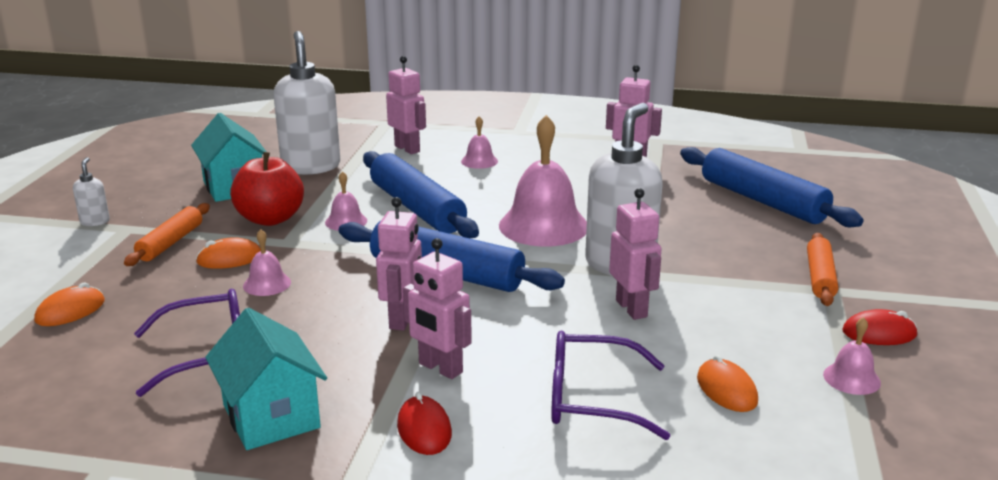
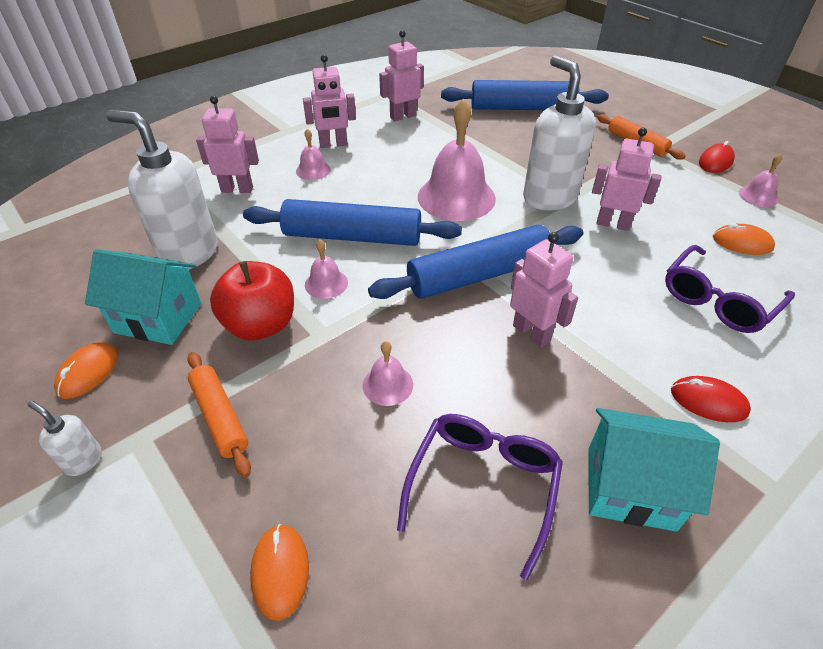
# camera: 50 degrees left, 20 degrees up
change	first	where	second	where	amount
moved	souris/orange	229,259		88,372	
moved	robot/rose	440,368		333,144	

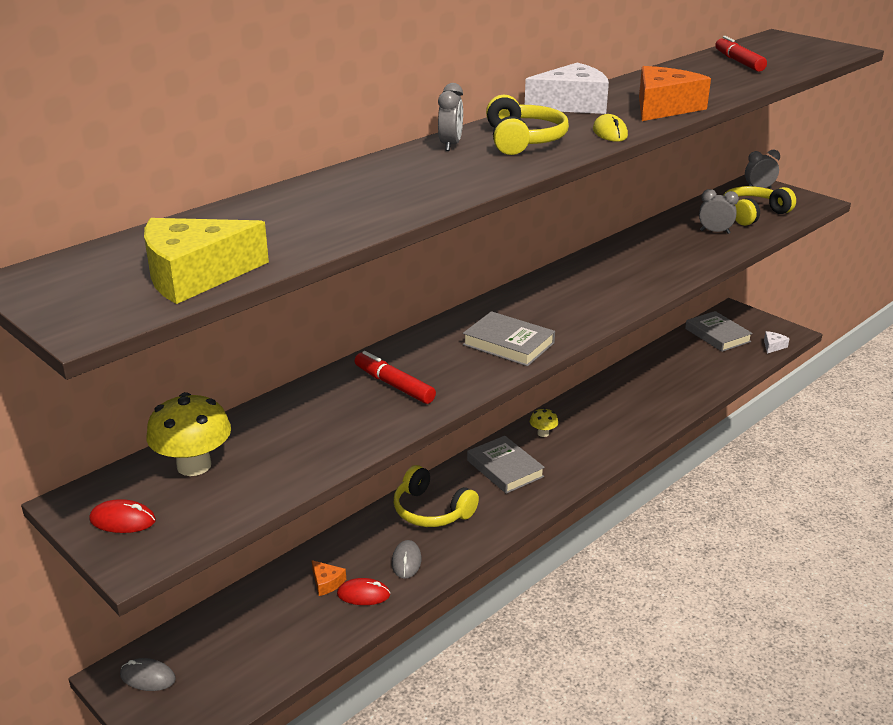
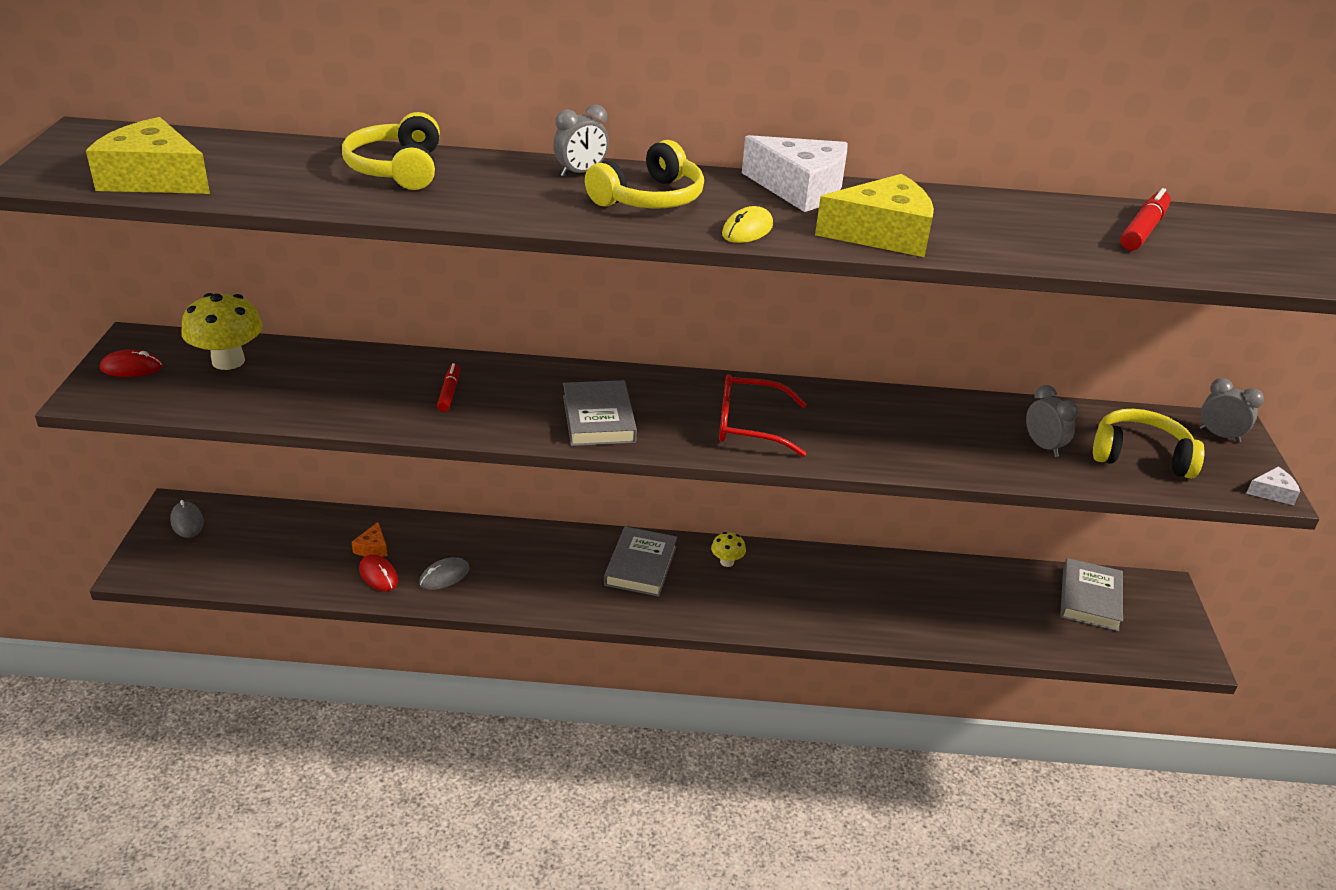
# camera: 45 degrees right, 5 degrees up
change	first	where	second	where	amount
turned	souris/rouge	123,520		131,368	60 degrees counterclockwise
resized	feutre/rouge	394,385		449,392	x0.66
moved	casque audio/jaune	431,511		397,169	
recoloured	fromage/orange	663,107	fromage/jaune	882,234	
moved	fromage/blanc	773,346		1272,492	
added			lunettes/rouge	749,426	

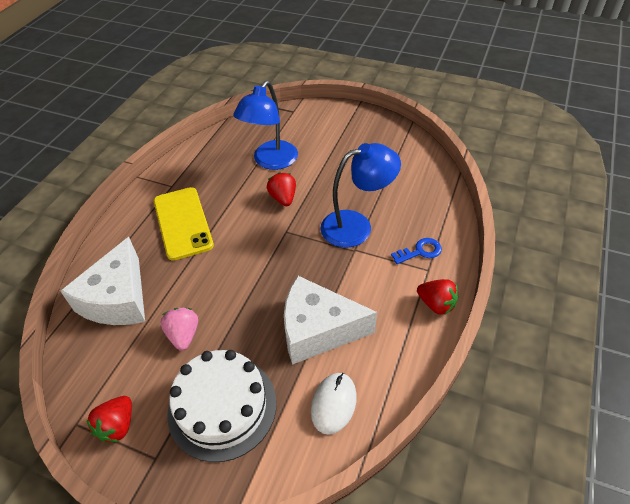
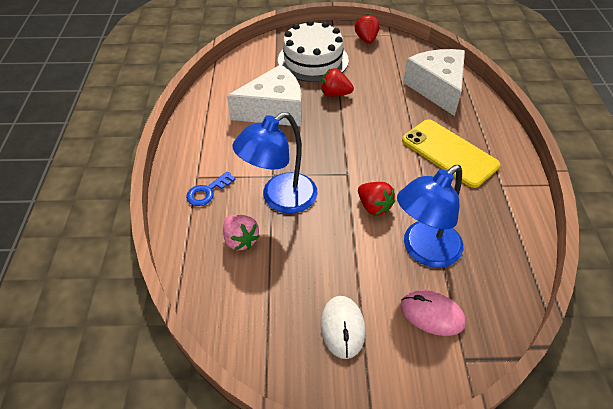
# camera: 155 degrees right, 0 degrees up
change	first	where	second	where	amount
moved	fraise/rose	183,335		240,240	
turned	lampe/bleu	271,161		424,251	135 degrees counterclockwise
moved	souris/blanc	333,403		342,327	
moved	fraise/rouge	436,304		335,94	
added			souris/rose	432,314	

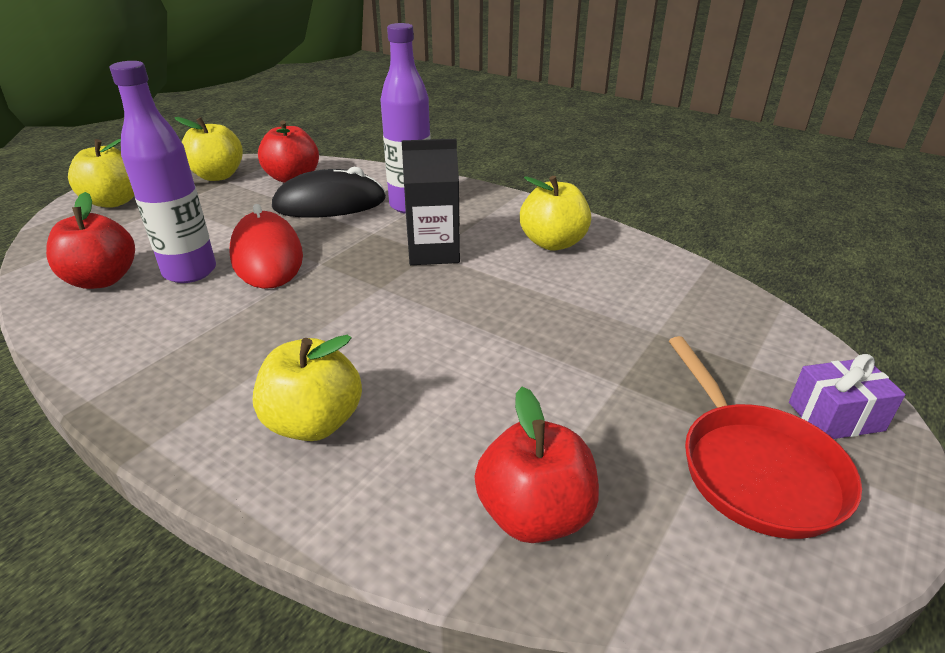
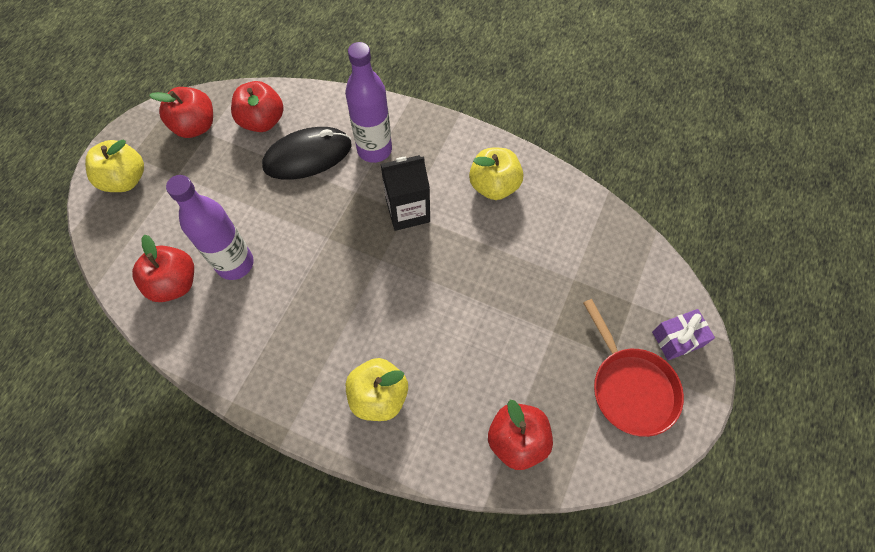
# camera: 10 degrees left, 30 degrees up
change	first	where	second	where	amount
recoloured	pomme/jaune	218,176	pomme/rouge	195,126	
removed	souris/rouge	267,256			

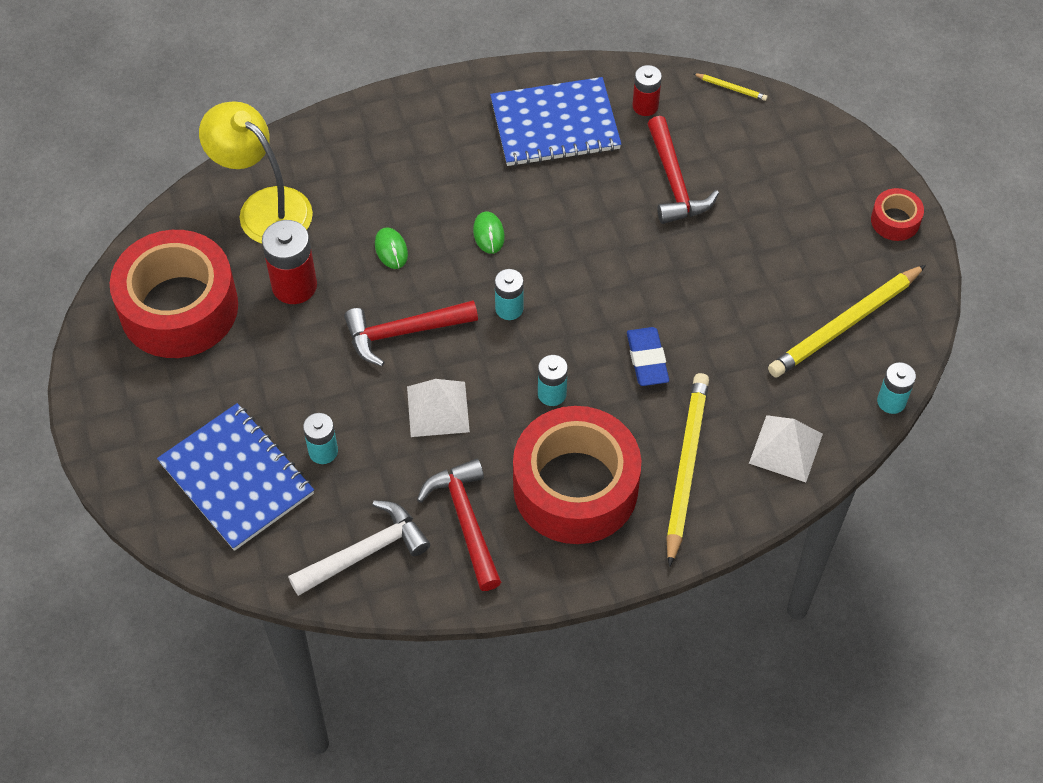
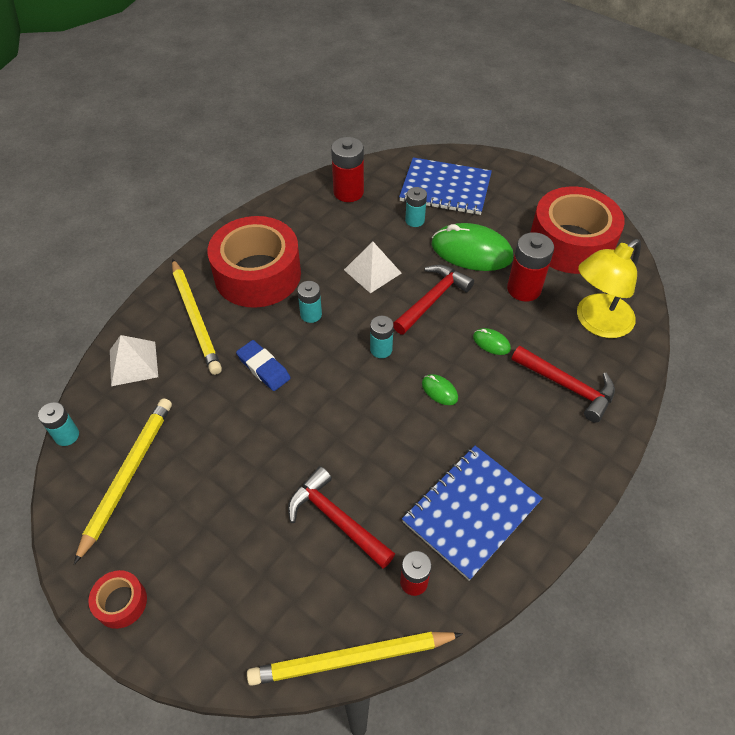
# camera: 145 degrees right, 5 degrees down
change	first	where	second	where	amount
turned	lampe/jaune	264,207		596,322	135 degrees clockwise
replaced	marteau/blanc	365,552	pile/rouge	348,192	
moved	marteau/rouge	466,521		567,386	
resized	crayon/jaune	731,88		351,659	x2.43
added			souris/vert	471,251	

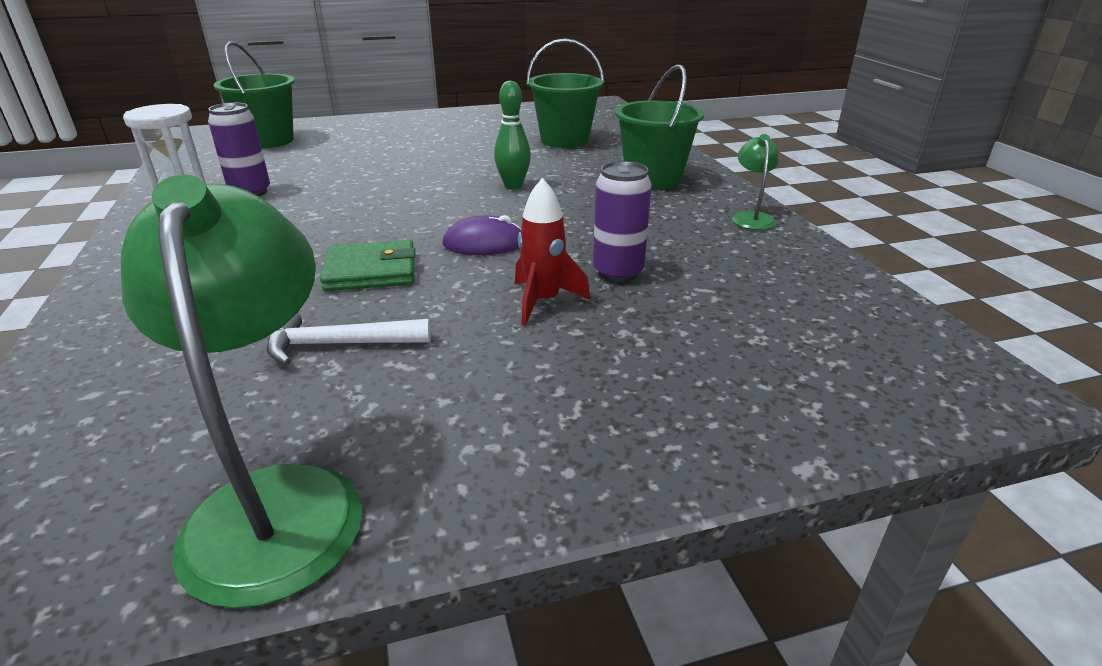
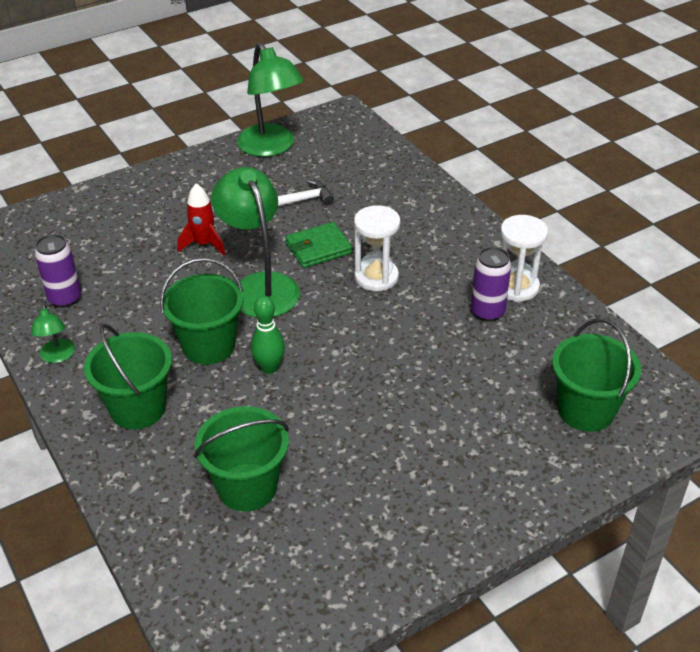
# camera: 165 degrees right, 10 degrees up
change	first	where	second	where	amount
replaced	souris/violet	484,243	lampe/vert	260,286	
moved	canette/violet	618,272		65,298	
added			seau/vert	209,346	
added			sablier/blanc	376,277	

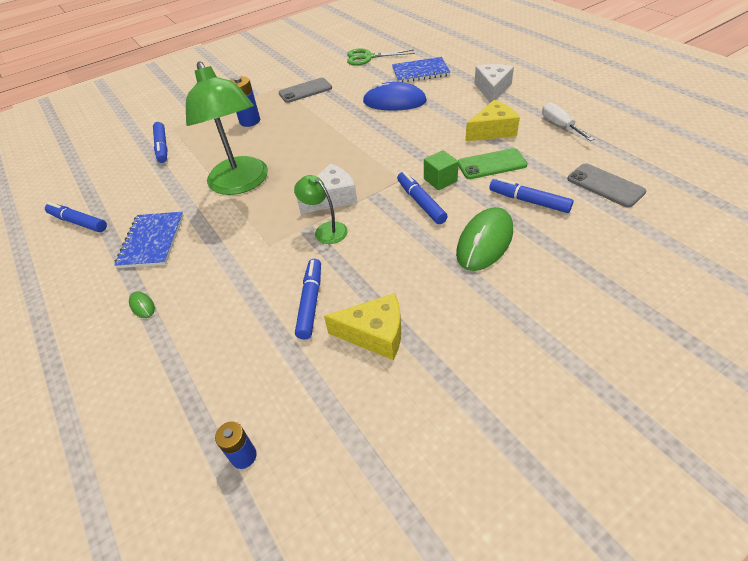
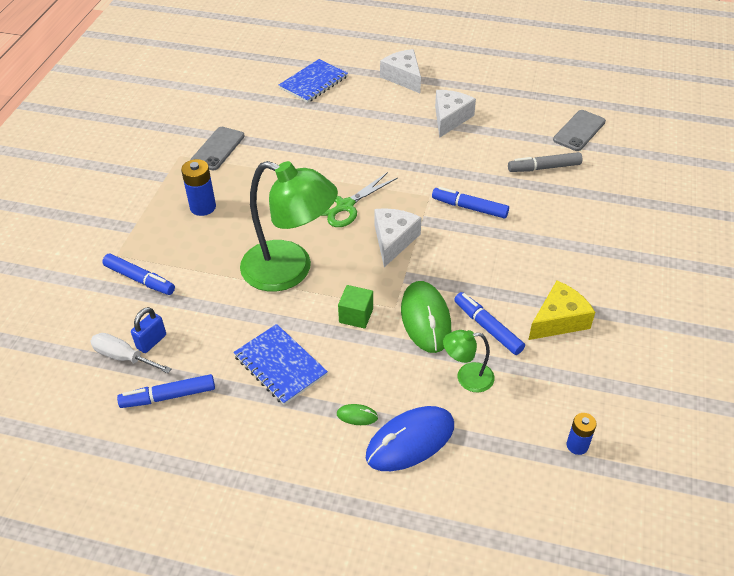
# camera: 45 degrees left, 0 degrees up
change	first	where	second	where	amount
moved	lampe/vert	325,230		467,378	
moved	ciseaux/vert	368,57		345,206	
moved	souris/bleu	394,102		410,441	
moved	cube/vert	440,180		356,315	
moved	souris/vert	484,242		425,319	
removed	téléphone/vert	491,164			
recoloured	fromage/jaune	492,131	fromage/blanc	450,118	
recoloured	feutre/bleu	529,201	feutre/gris	544,168	
moved	tournevis/blanc	560,126		123,357	
turned	téléphone/gris	605,185		579,131	60 degrees counterclockwise
added			cadenas/bleu	151,341	

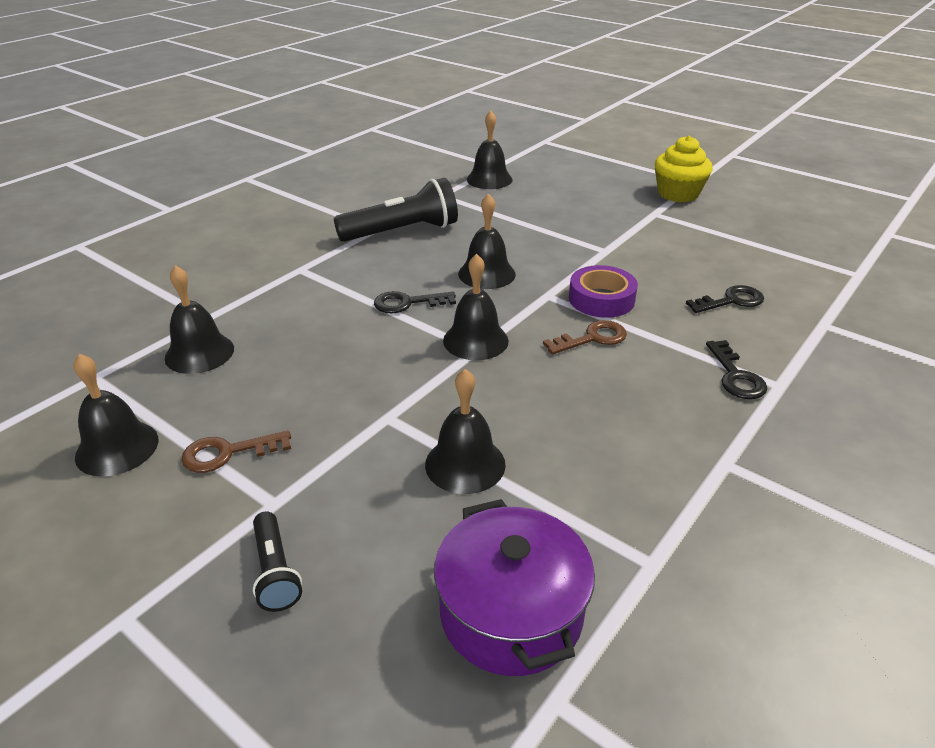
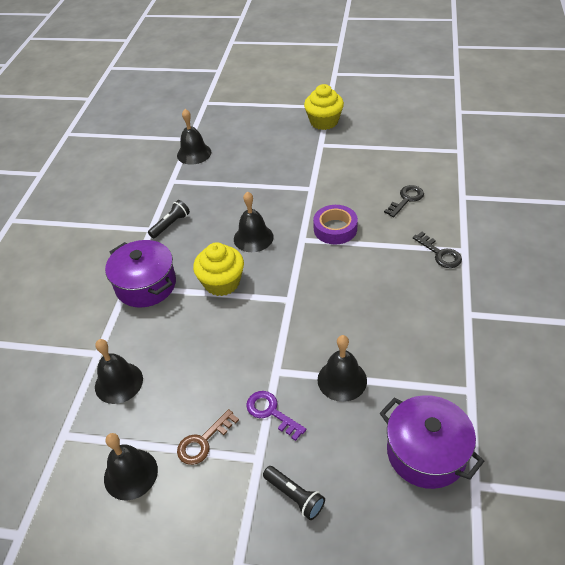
# camera: 25 degrees left, 10 degrees up
change	first	where	second	where	amount
resized	lampe de poche/noir	402,232		170,225	x0.52
replaced	clé/noir	408,303	muffin/jaune	222,283	
removed	cloche/noir	475,340			
removed	clé/marron	592,338			
added			marmite/violet	146,285	
added			clé/violet	271,412	

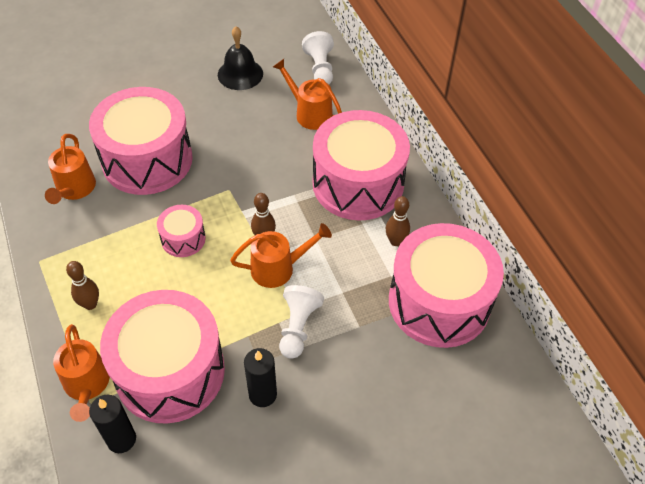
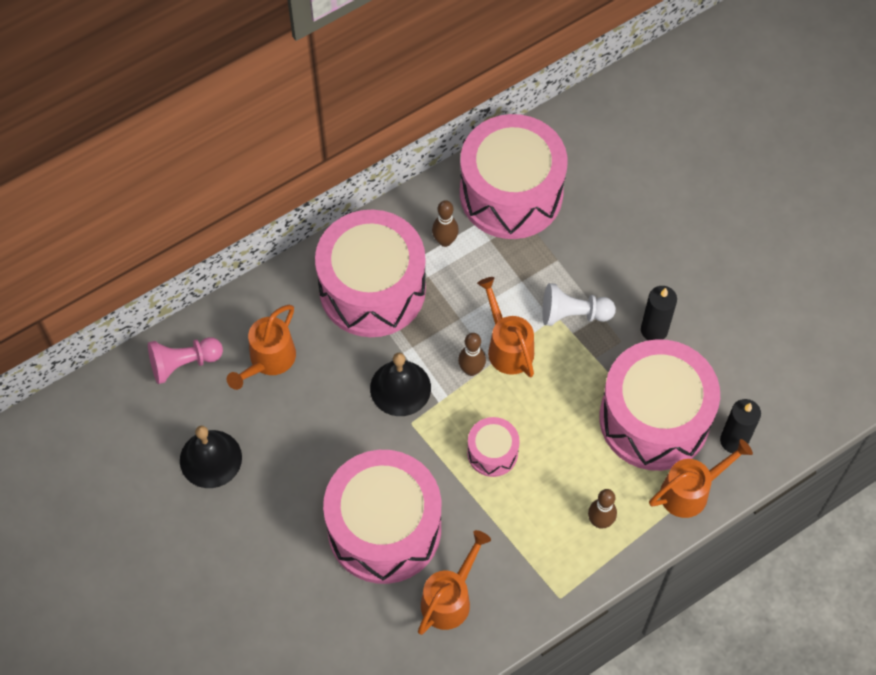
# camera: 100 degrees left, 10 degrees up
change	first	where	second	where	amount
turned	arrosoir/orange	74,190		450,598	45 degrees counterclockwise
recoloured	pion/blanc	320,68	pion/rose	184,363	
added			cloche/noir	400,388	

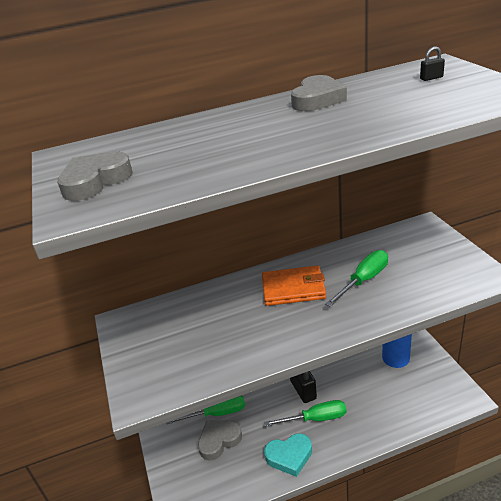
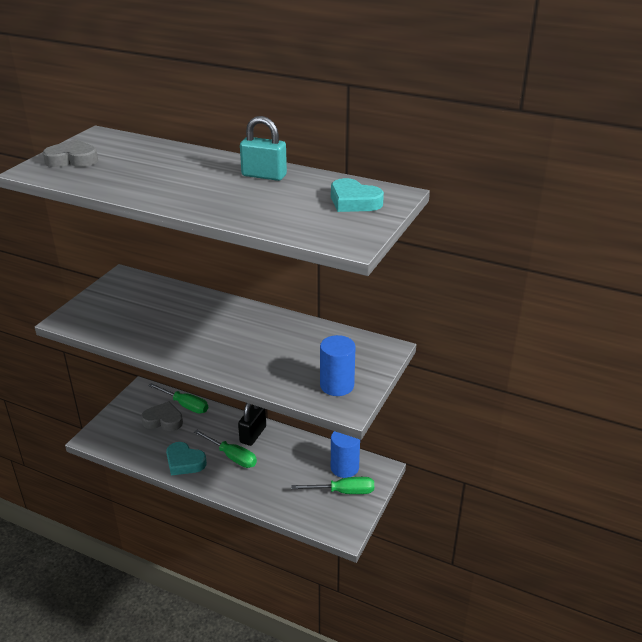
# camera: 40 degrees right, 0 degrees up
change	first	where	second	where	amount
removed	portefeuille/orange	293,288			
replaced	cœur/gris	317,99	cadenas/turquoise	264,175	
moved	tournevis/vert	364,280		343,491	
replaced	cadenas/noir	431,78	cœur/turquoise	354,201	
added			cylindre/bleu	337,385	

